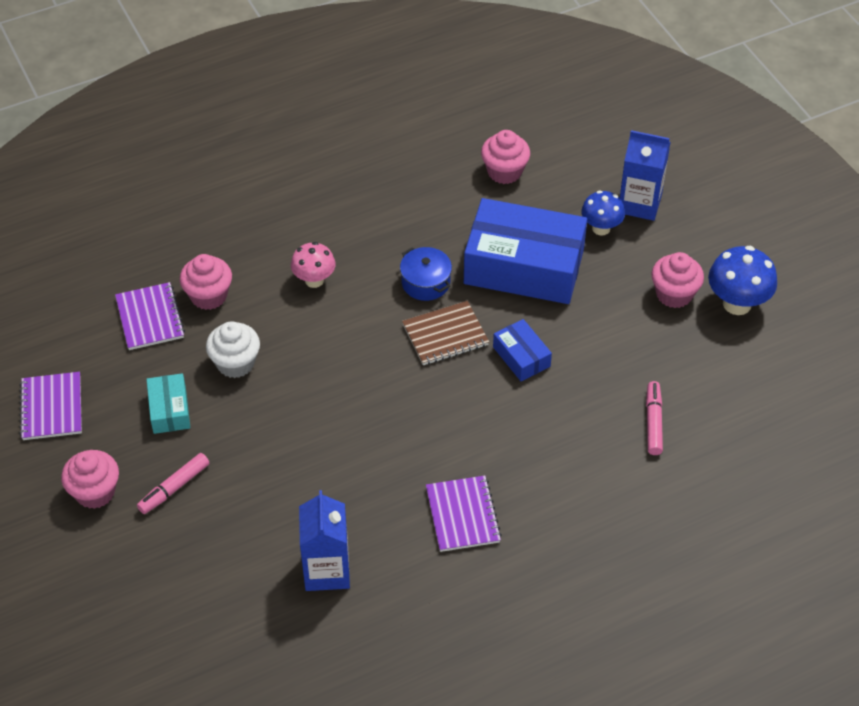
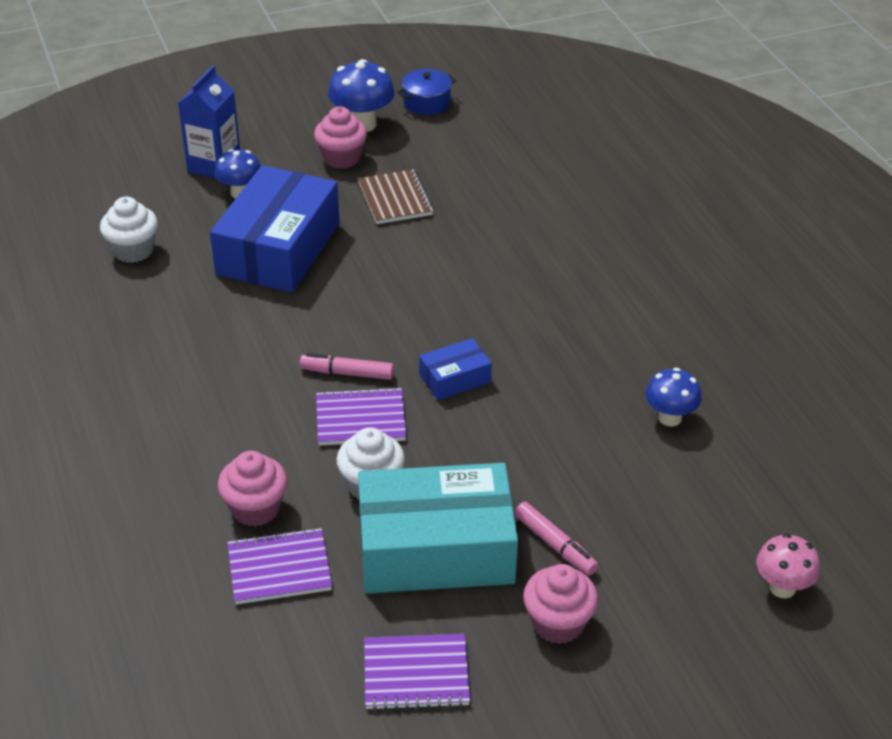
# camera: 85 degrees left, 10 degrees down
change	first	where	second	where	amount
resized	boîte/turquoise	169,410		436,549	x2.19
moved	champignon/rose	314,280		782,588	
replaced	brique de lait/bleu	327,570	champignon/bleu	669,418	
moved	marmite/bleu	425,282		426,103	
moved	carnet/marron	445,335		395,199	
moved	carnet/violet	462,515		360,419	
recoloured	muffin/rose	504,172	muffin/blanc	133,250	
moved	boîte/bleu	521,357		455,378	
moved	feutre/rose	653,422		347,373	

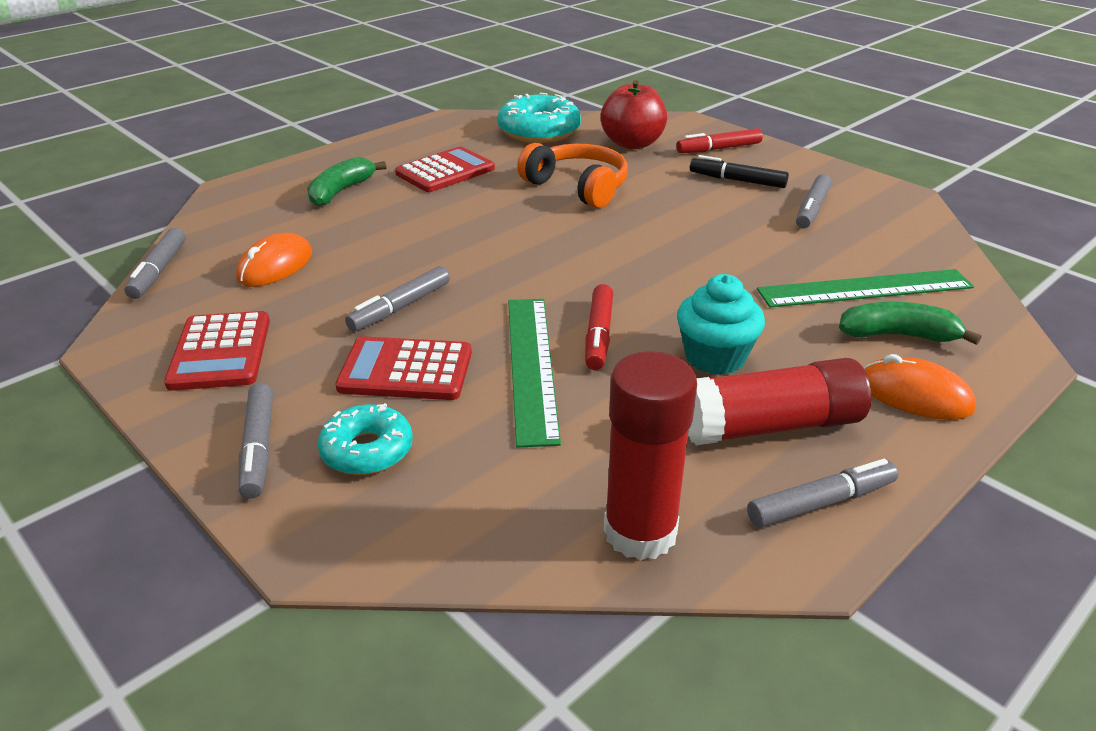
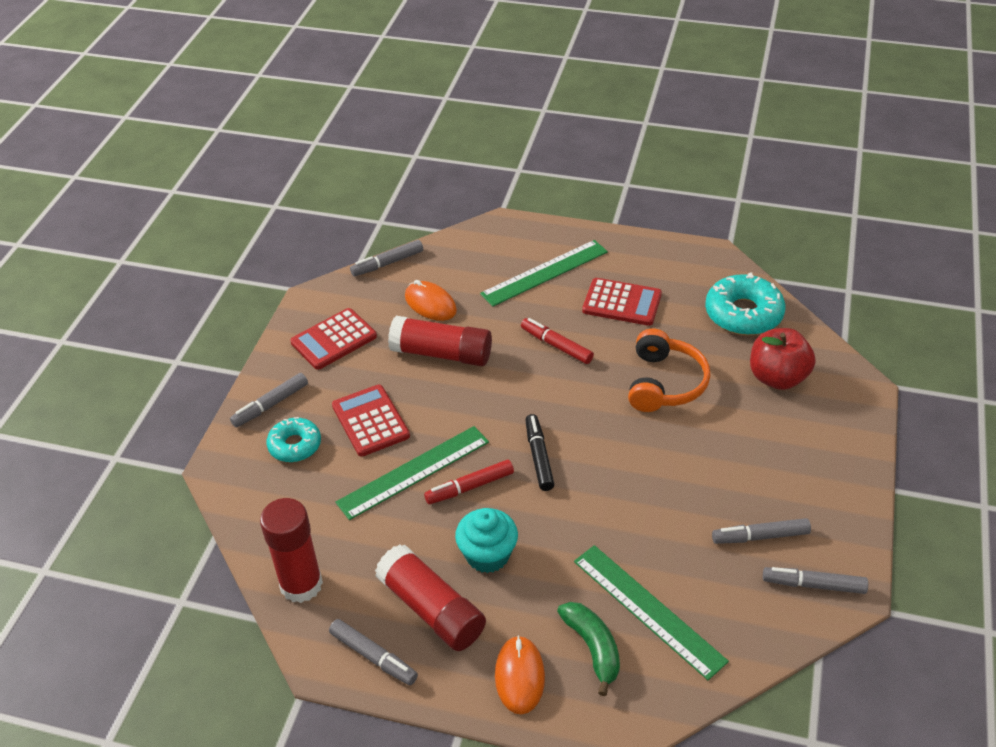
# camera: 60 degrees right, 10 degrees up
change	first	where	second	where	amount
turned	souris/orange	275,266		430,304	45 degrees clockwise
replaced	banane/vert	341,191	règle/vert	544,272	
moved	feutre/gris	400,307		814,585	
moved	feutre/rouge	719,149		556,346	
moved	feutre/noir	737,180		539,457	
added			bâton de colle/rouge	442,354	

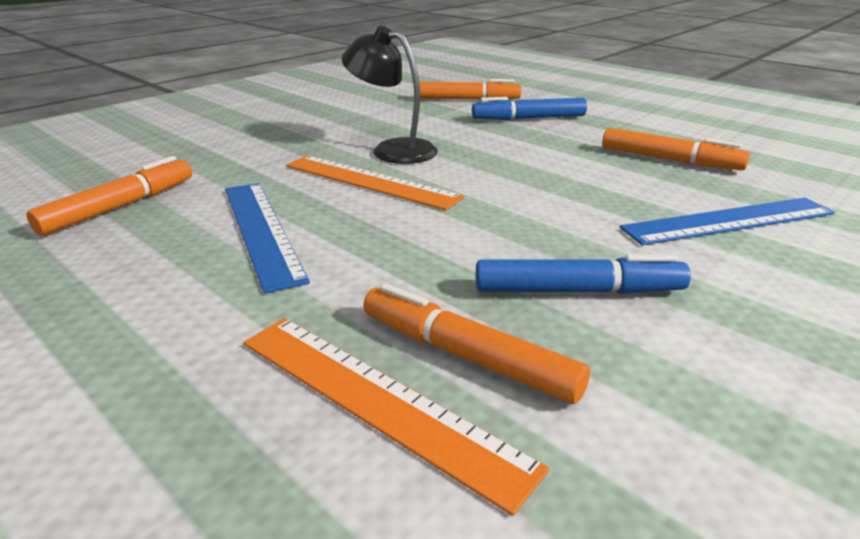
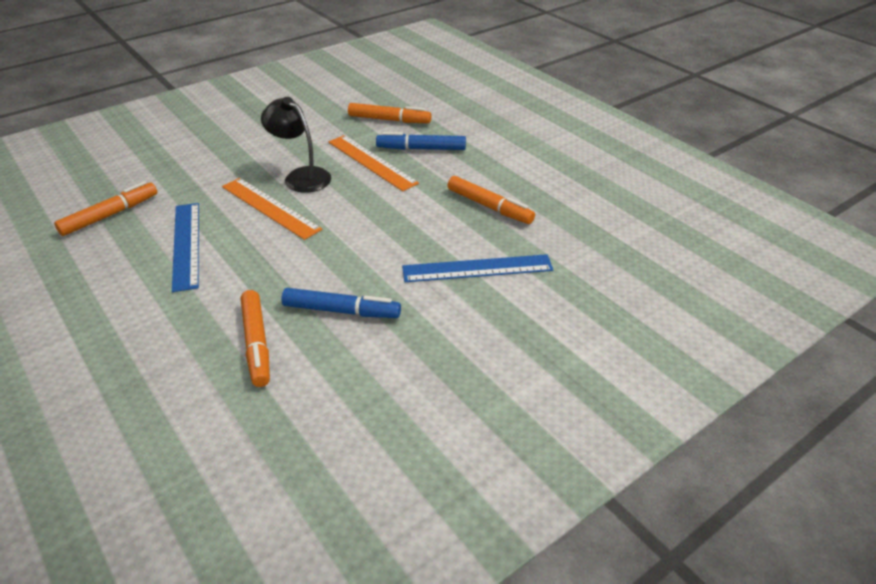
# camera: 10 degrees right, 10 degrees up
change	first	where	second	where	amount
moved	règle/orange	377,400		371,162	
turned	feutre/orange	467,356		256,343	150 degrees counterclockwise

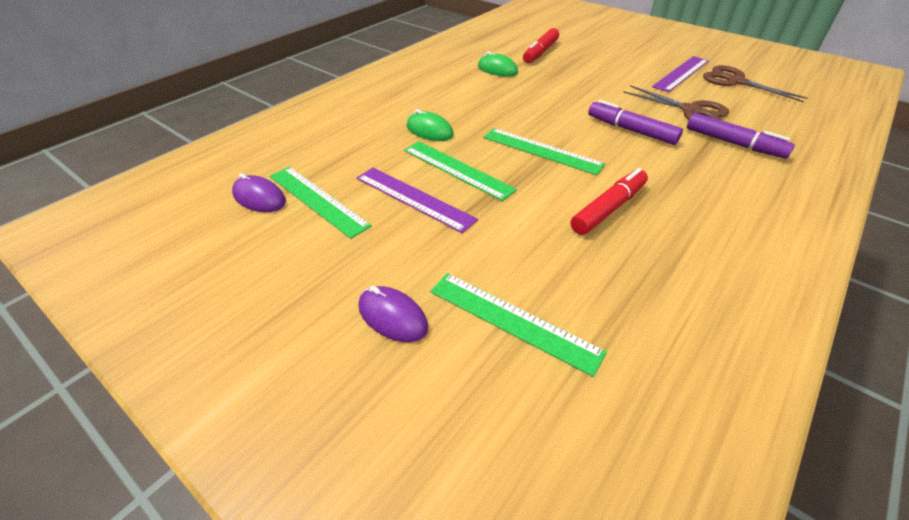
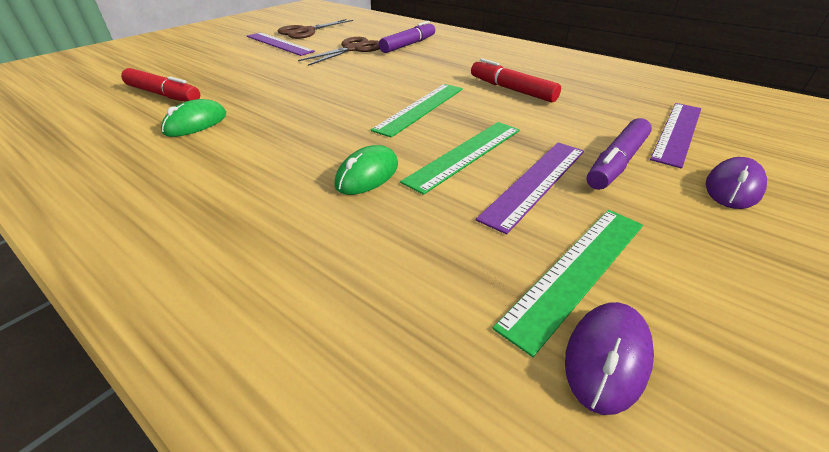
# camera: 90 degrees left, 5 degrees down
change	first	where	second	where	amount
recoloured	règle/vert	513,320	règle/violet	677,132	
moved	feutre/violet	631,130		616,163	

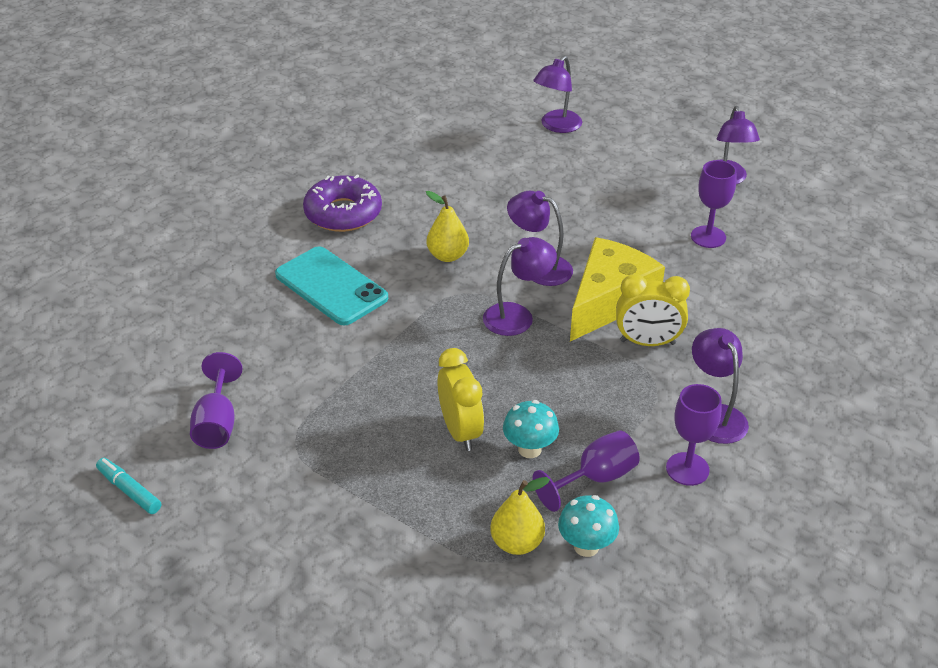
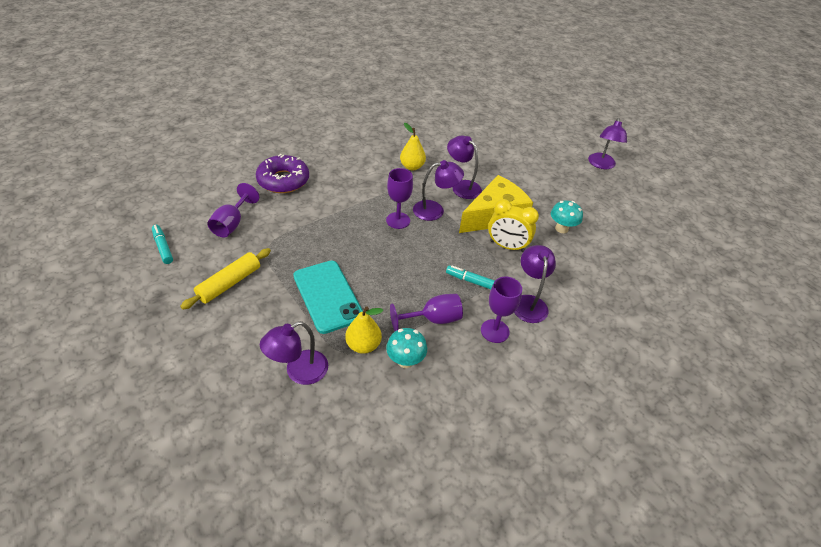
# camera: 15 degrees right, 5 degrees up
change	first	where	second	where	amount
moved	téléphone/turquoise	331,286		328,296	
moved	beignet/violet	343,213		283,180	
removed	réveil/jaune	460,431			
moved	champignon/turquoise	529,449		561,228	
moved	lampe/violet	556,126		299,372	
moved	verre à pied/violet	708,237		398,220	
added			rouleau à pâtisserie/jaune	229,283	
added			feutre/turquoise	471,281	

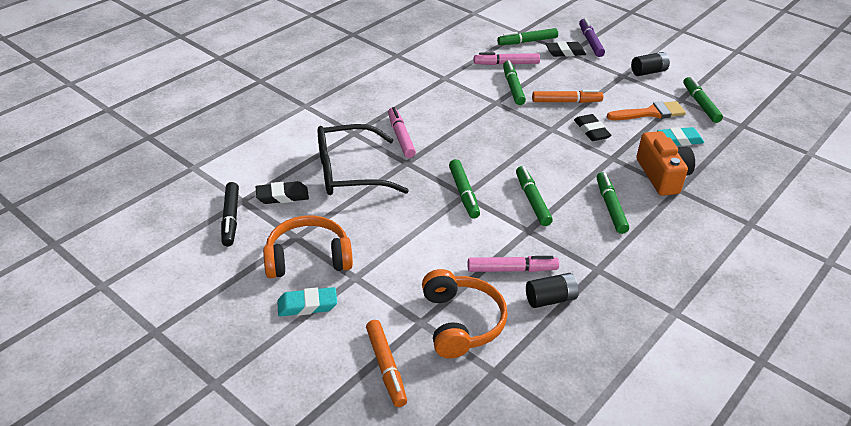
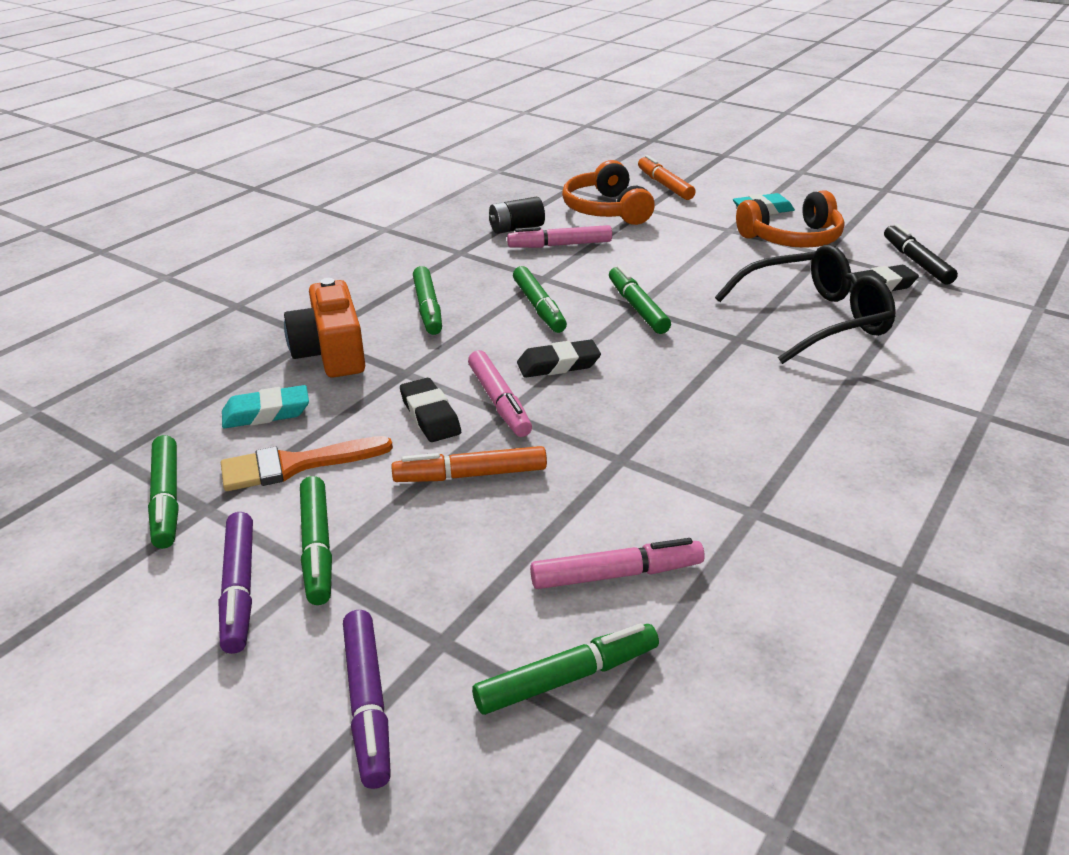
# camera: 175 degrees right, 5 degrees down
change	first	where	second	where	amount
moved	feutre/rose	400,137		499,401	
moved	feutre/vert	513,87		317,547	
moved	gomme/noir	565,52		558,365	
replaced	pile/noir	648,72	feutre/violet	239,589	

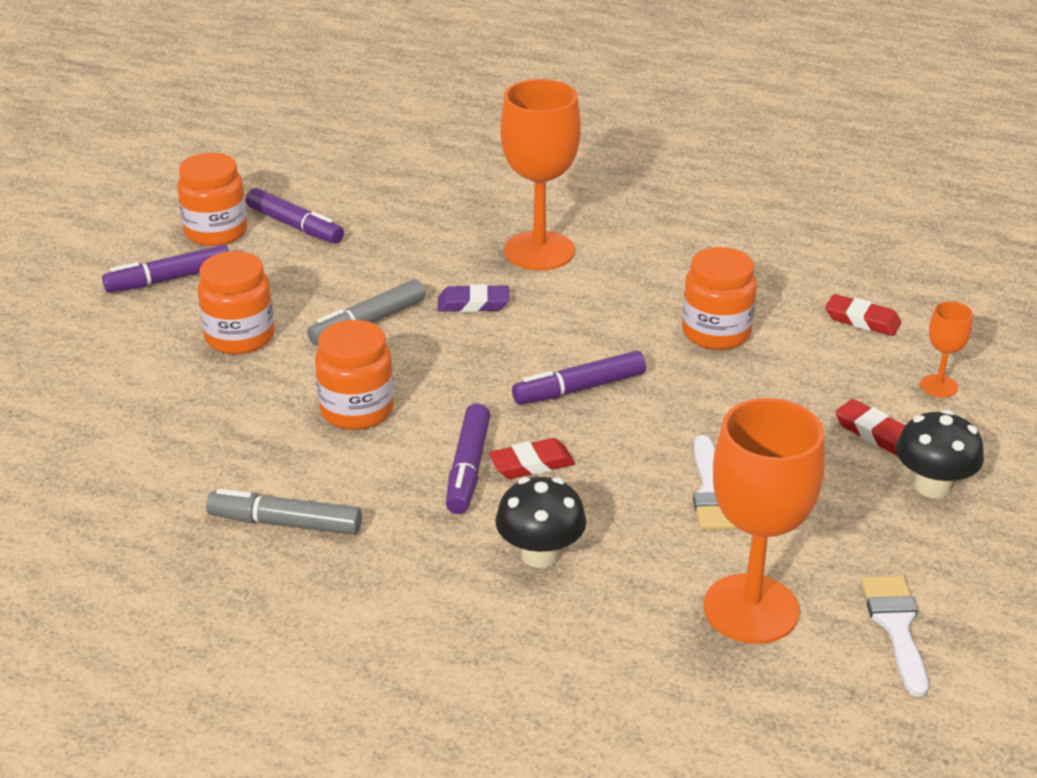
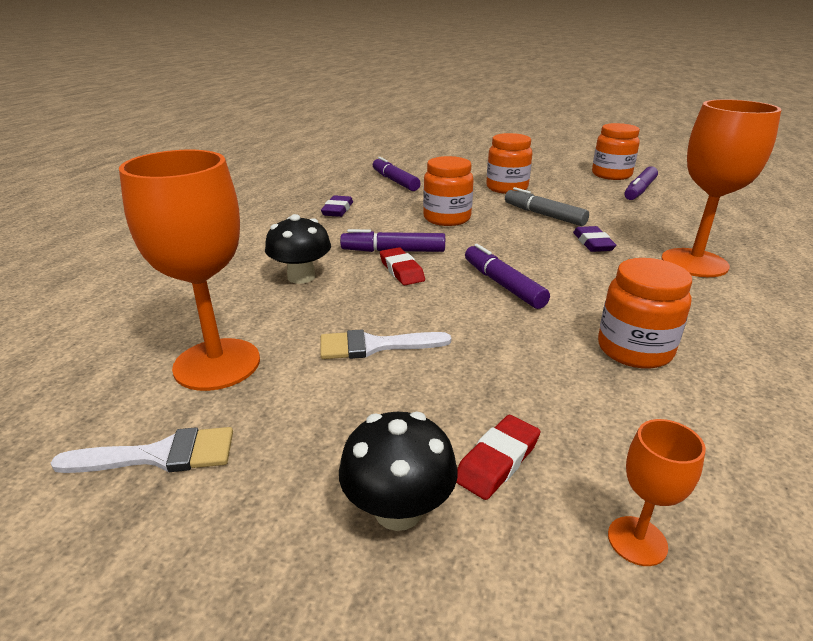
# camera: 85 degrees right, 5 degrees down
change	first	where	second	where	amount
moved	feutre/violet	169,279		395,181	
replaced	feutre/gris	285,523	gomme/violet	337,210	
removed	gomme/rouge	862,320			

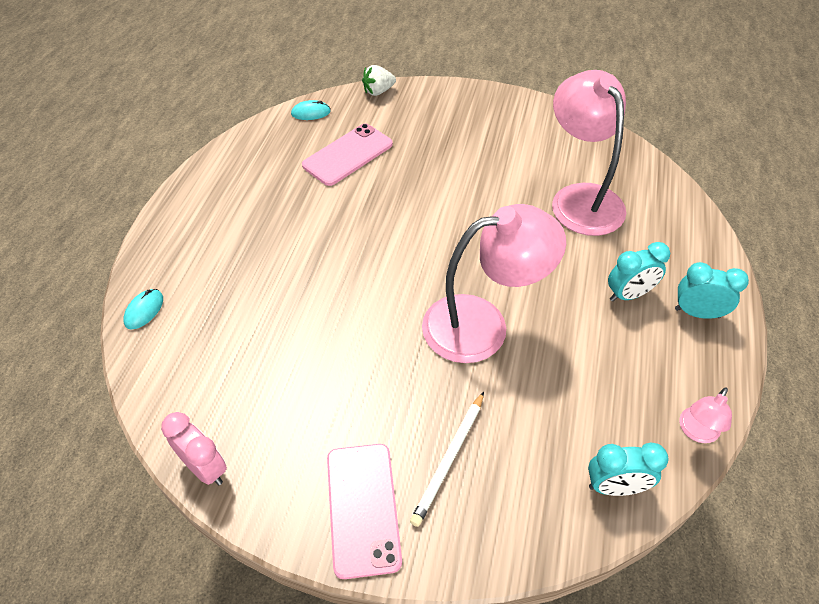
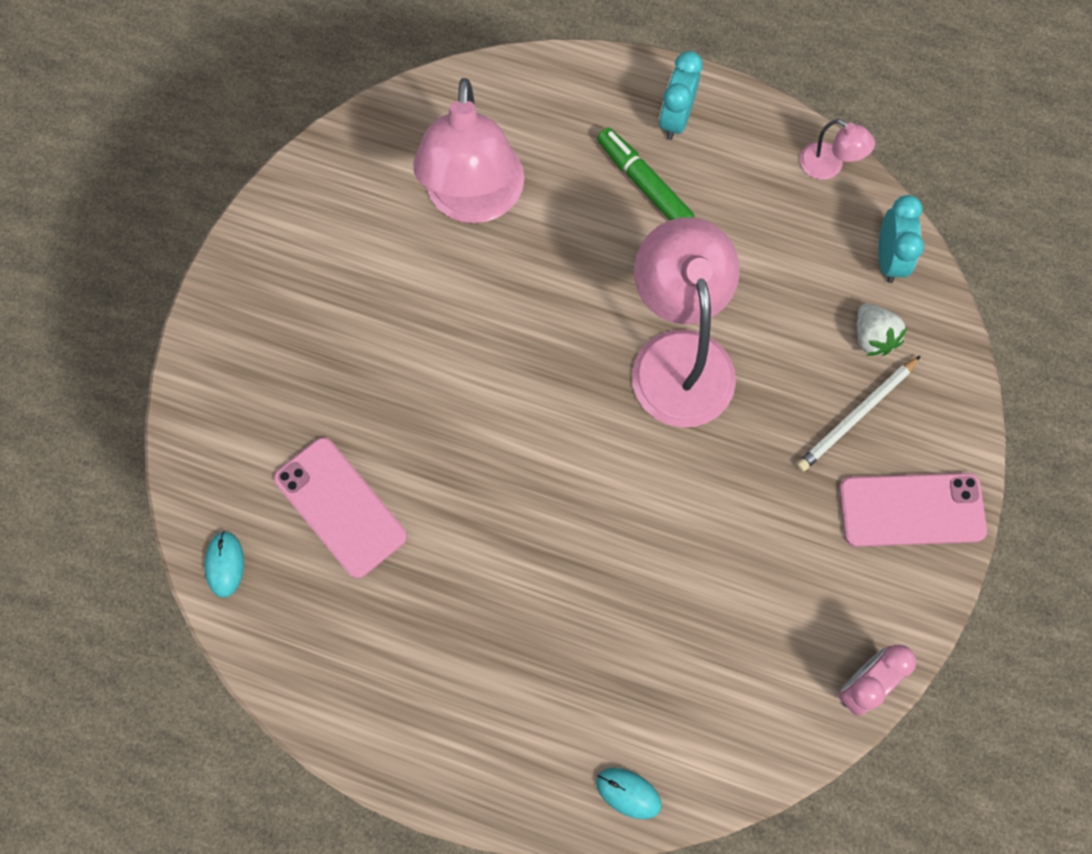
# camera: 85 degrees left, 20 degrees up
change	first	where	second	where	amount
moved	fraise/blanc	378,91		872,337	
turned	crayon/blanc	449,459		856,416	105 degrees clockwise
turned	lampe/rose	580,198		474,200	75 degrees counterclockwise
replaced	réveil/turquoise	628,294	feutre/vert	644,183	

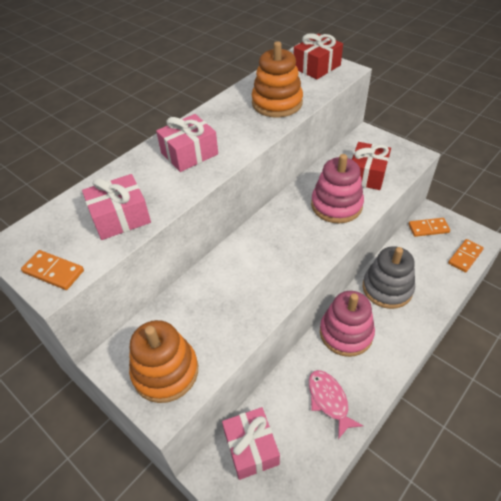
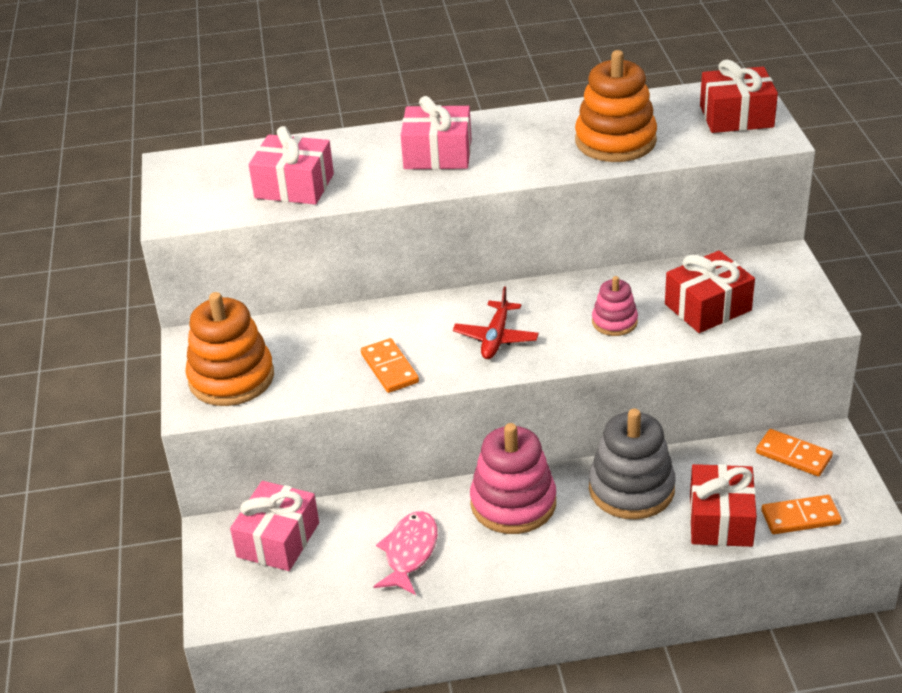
# camera: 40 degrees right, 10 degrees down
change	first	where	second	where	amount
moved	domino/orange	53,272		389,368	
resized	jouet à empiler/rose	336,205		614,322	x0.54
added			avion/rouge	496,338	
added			cadeau/rouge	720,520	

